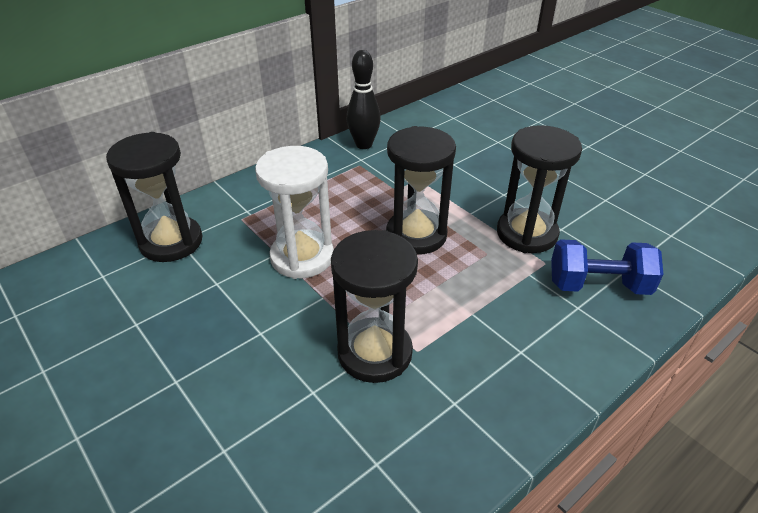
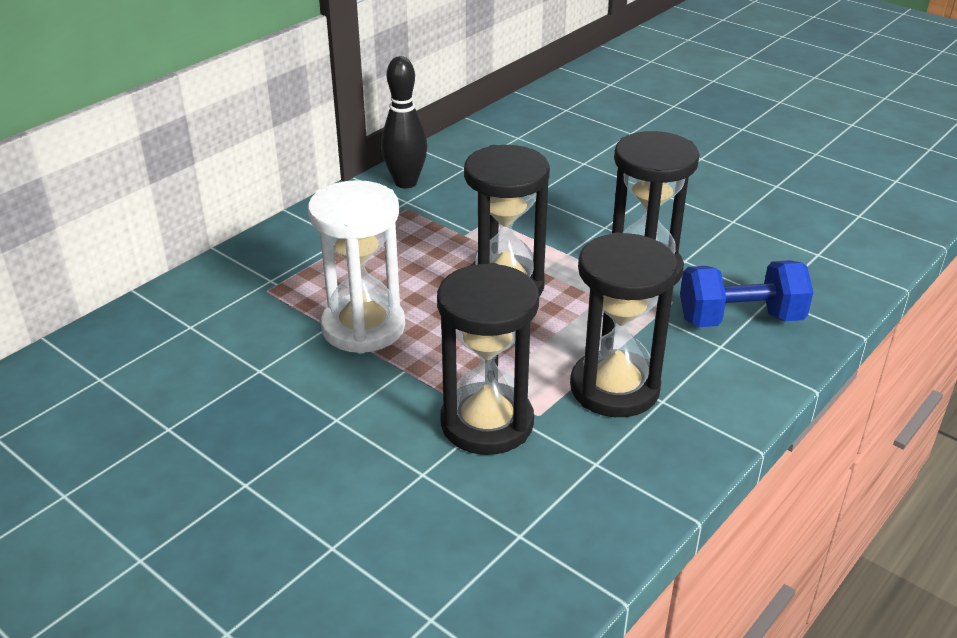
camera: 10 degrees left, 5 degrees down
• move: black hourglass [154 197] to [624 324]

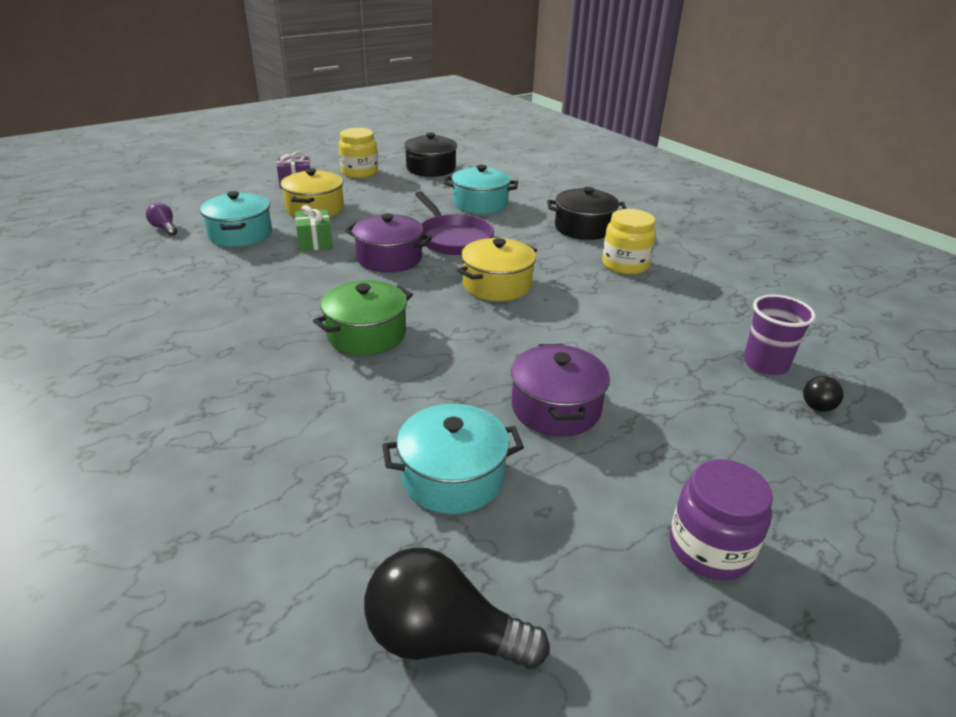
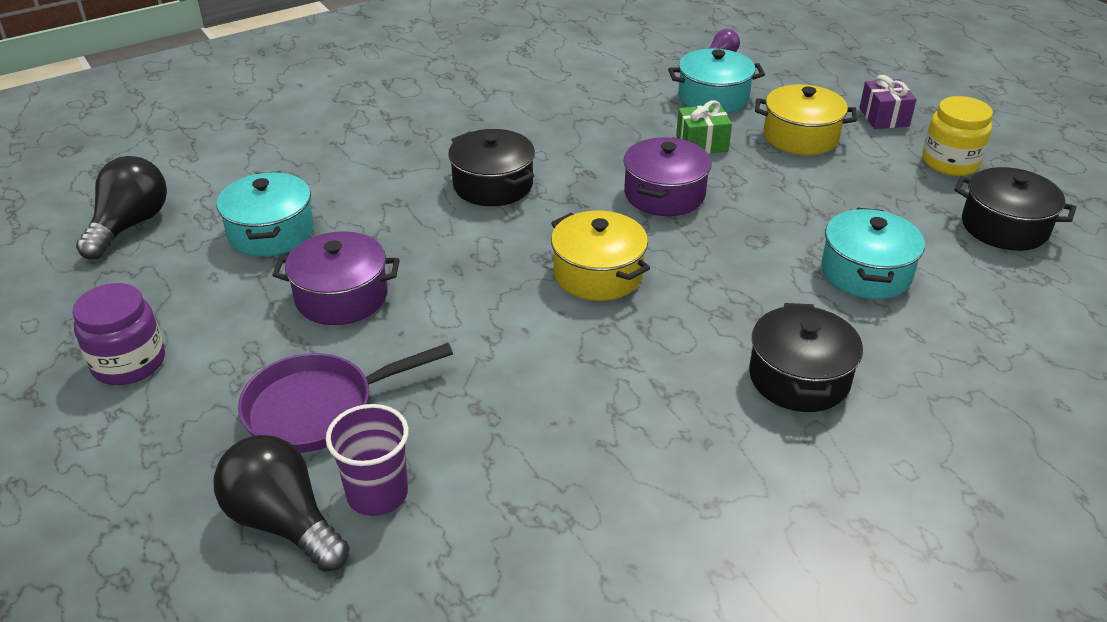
camera: 95 degrees right, 5 degrees up
• resize: black light bulb [823 394] = [282 503] x1.95
• move: purple pan [454 223] to [345 398]
• recolor: green pot [363 318] to black pot [491 167]
• delete: yellow jar [629 242]

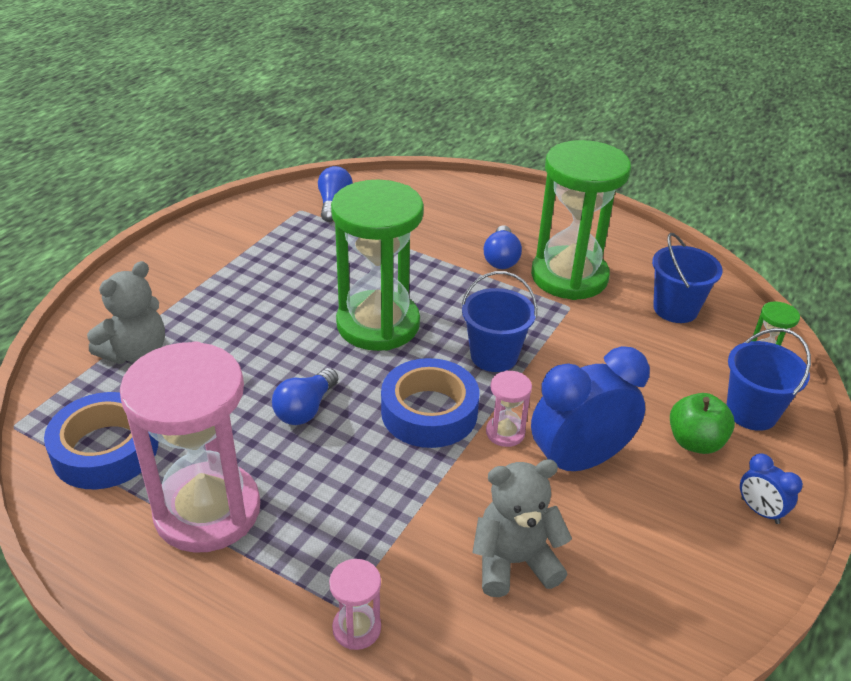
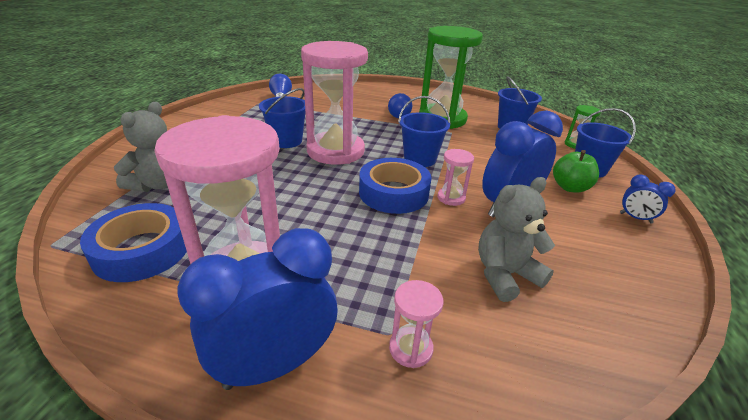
camera: 15 degrees left, 5 degrees down
• insert: blue clock [257 309]
• insert: blue bucket [282 118]
• recolor: green hourglass [377 265] to pink hourglass [334 103]
• delete: blue light bulb [305 396]

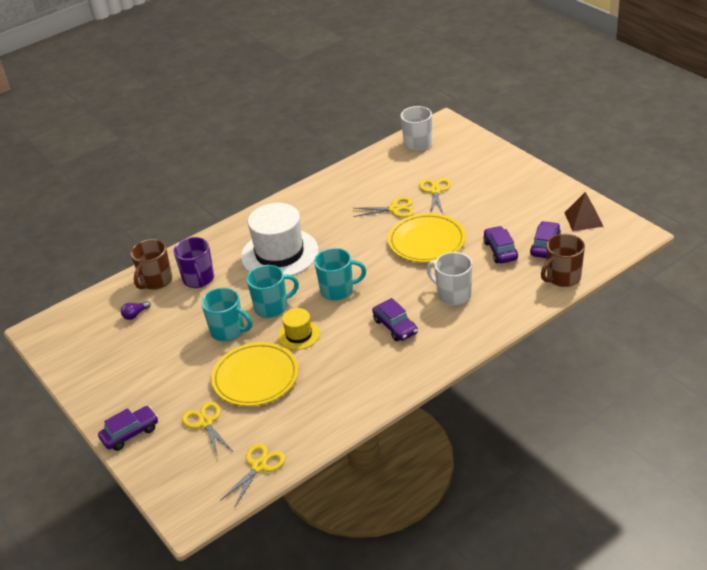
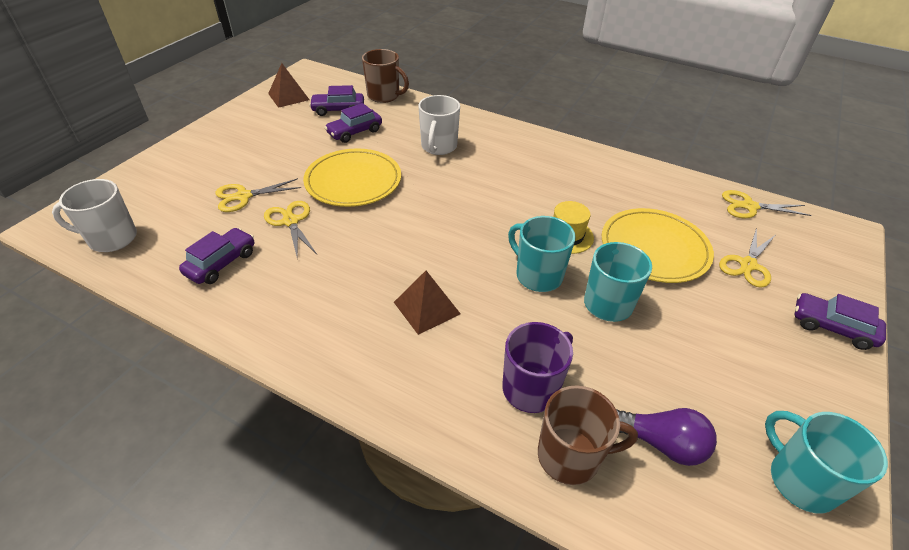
camera: 120 degrees left, 5 degrees up
• move: purple car [395 319] to [216 256]
• replace: white hat [279 239] to brown pyramid [427 303]
• resize: purple light bulb [136 310] = [666 437] x1.70
• move: turquoise mug [340 274] to [826 462]

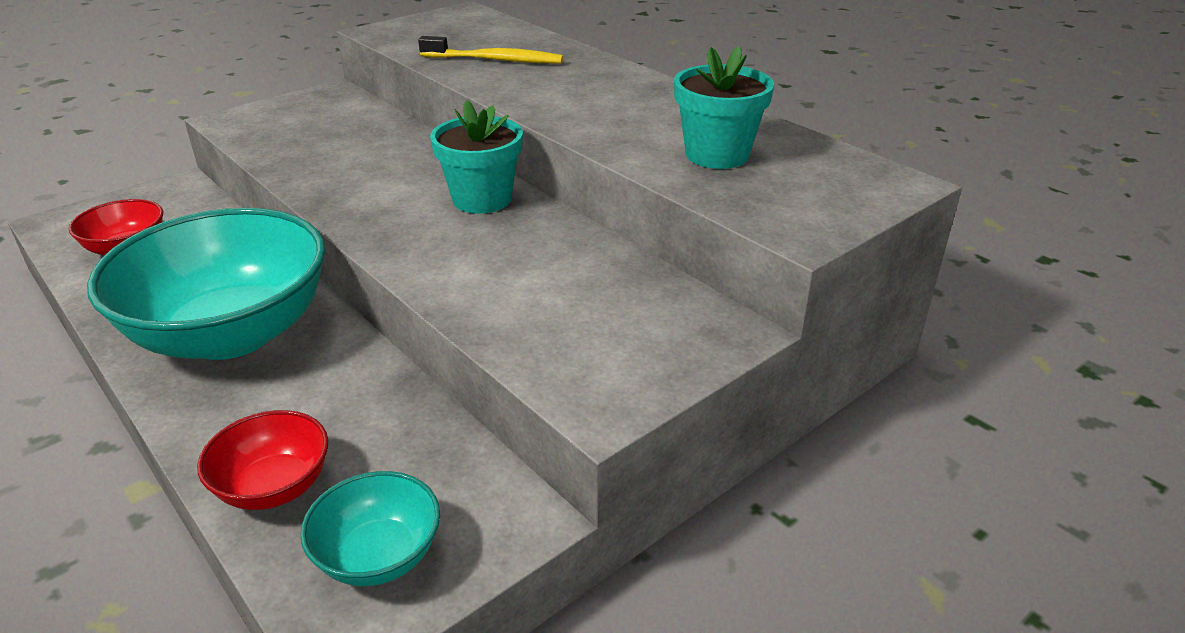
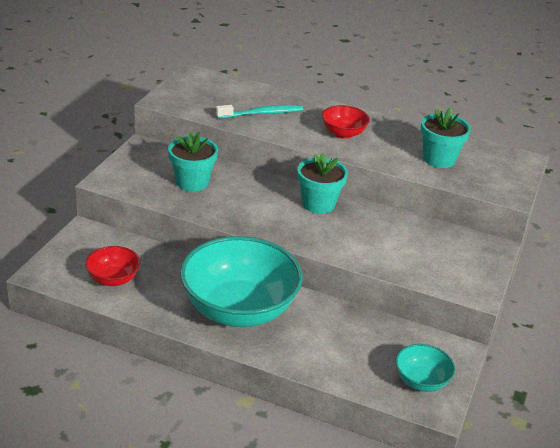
camera: 30 degrees left, 0 degrees up
• insert: turquoise flower pot [193 161]
• recolor: yellow toothbrush [490 49] to turquoise toothbrush [259 112]
• move: red bowl [262 460] to [346 122]

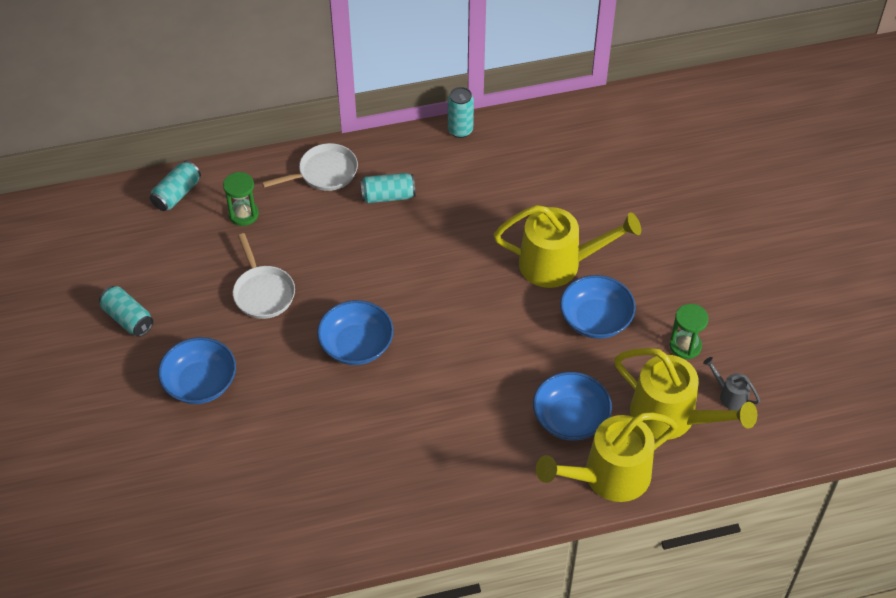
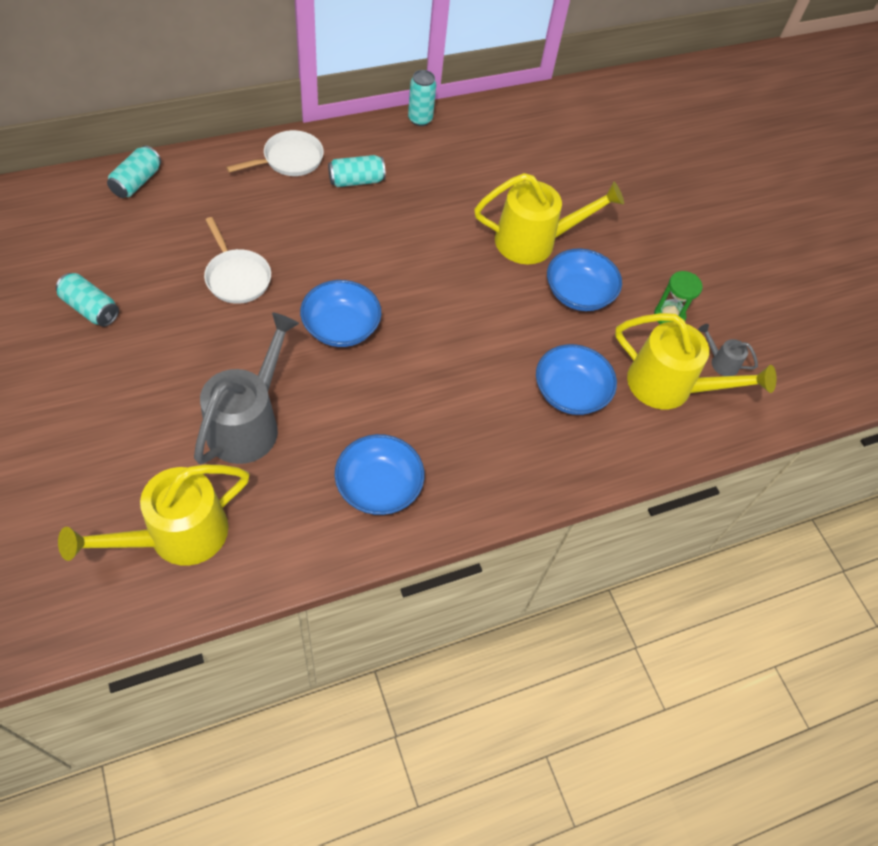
camera: 15 degrees left, 5 degrees up
• move: yellow watering can [607 457] to [153 515]
• insert: grey watering can [246 388]
• move: blue bowl [197 370] to [379 474]
• delete: green hourglass [241 199]

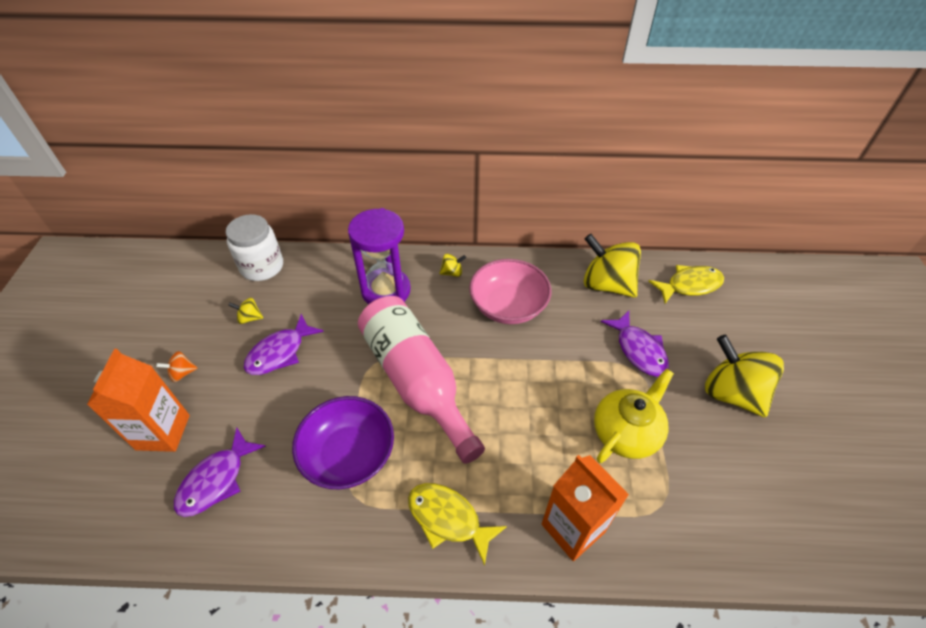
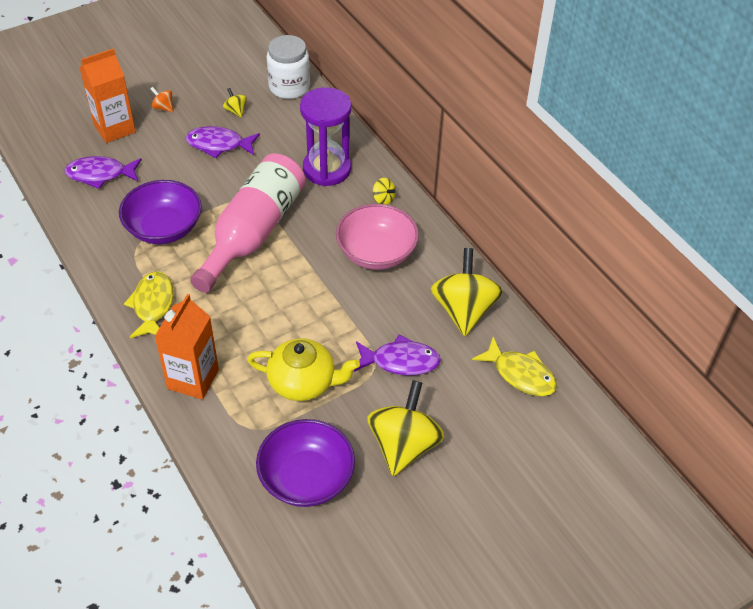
camera: 55 degrees right, 0 degrees up
• insert: purple bowl [305 463]
• rotate: purple fish [635 344] = [397 355] 120 degrees counterclockwise

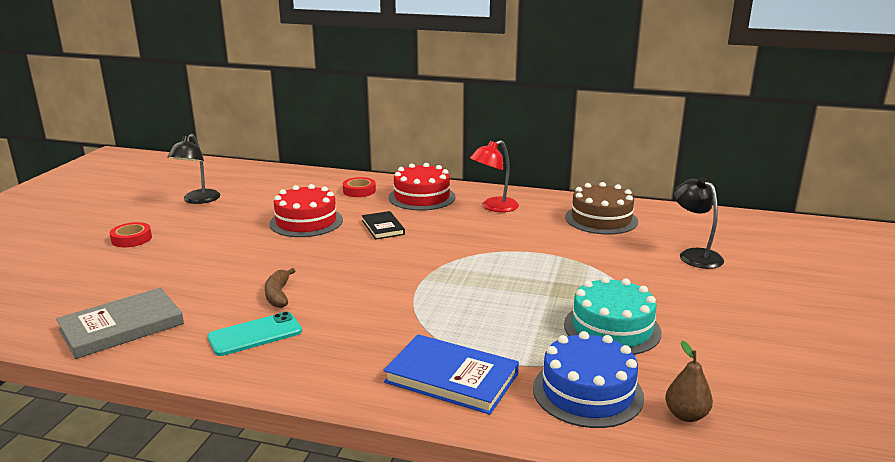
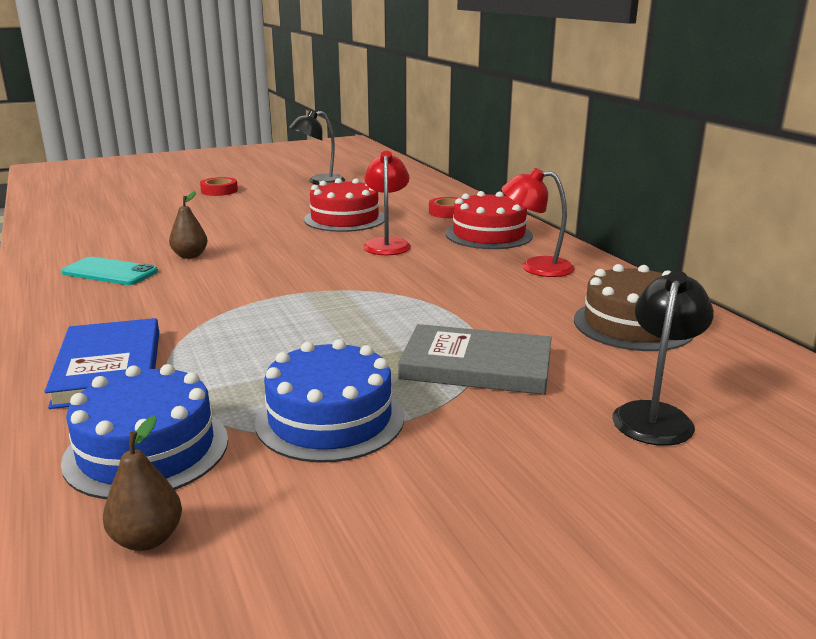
camera: 50 degrees right, 0 degrees up
• replace: brown banana [280 288] to brown pear [188 225]
• recolor: turquoise cake [613 315] to blue cake [329 401]
• replace: black book [383 225] to red lamp [387 203]
• move: grey book [120 323] to [475 359]

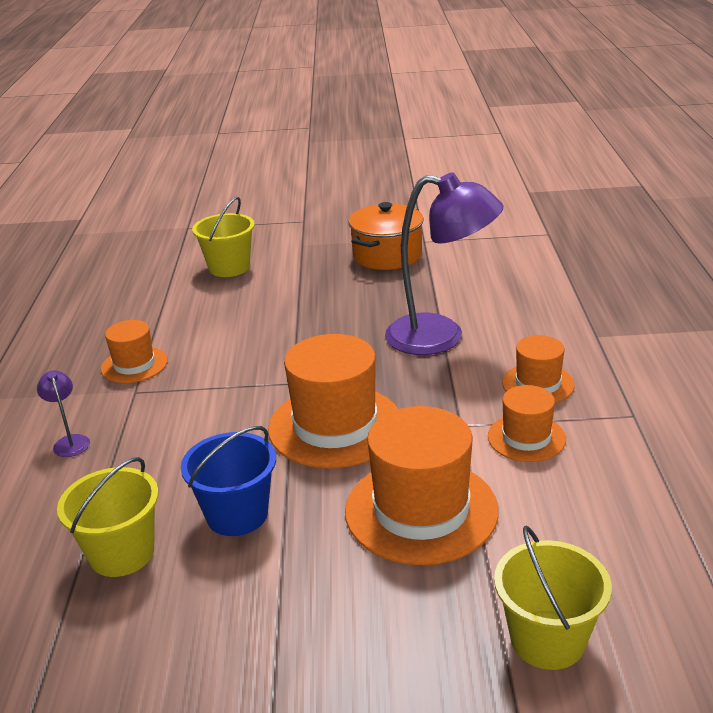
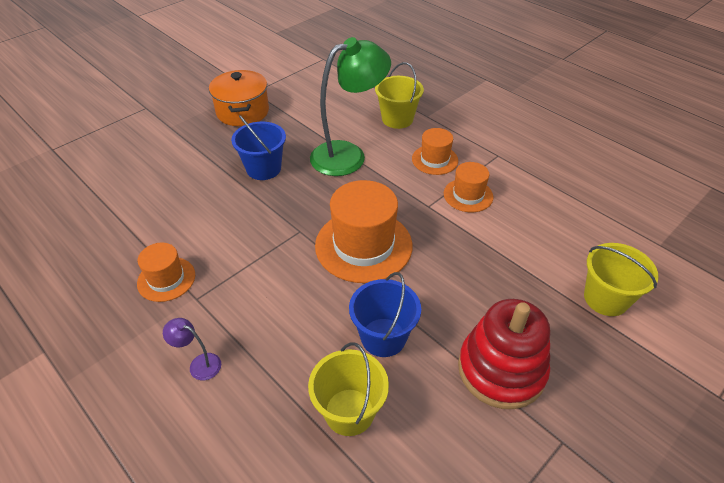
camera: 45 degrees left, 15 degrees up
• insert: blue bucket [258 147]
• recolor: purple lamp [444 263] to green lamp [350 106]
• move: yellow bucket [223 237] to [399 95]
• insert: red stacking toy [504 354]
• delete: orange hat [422 485]

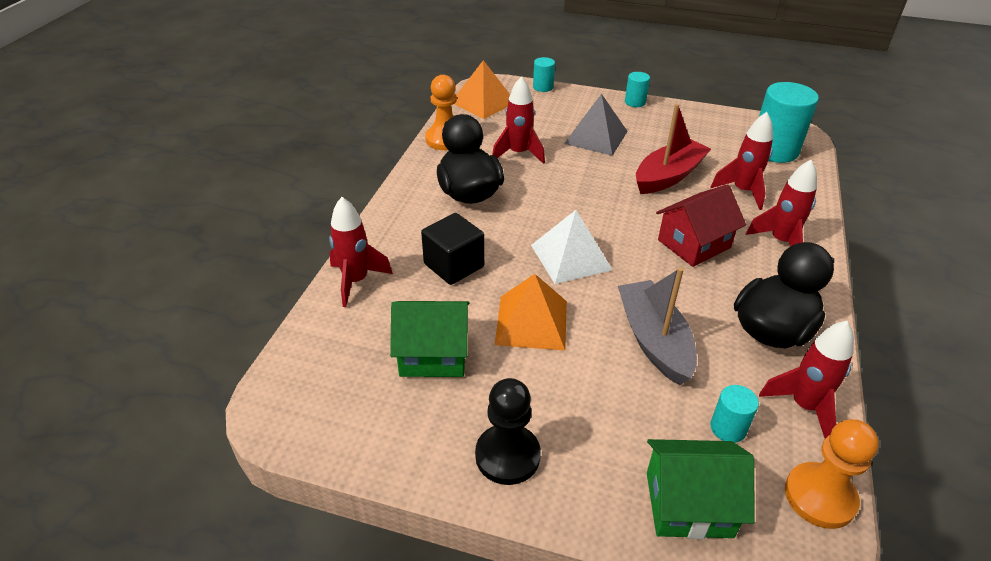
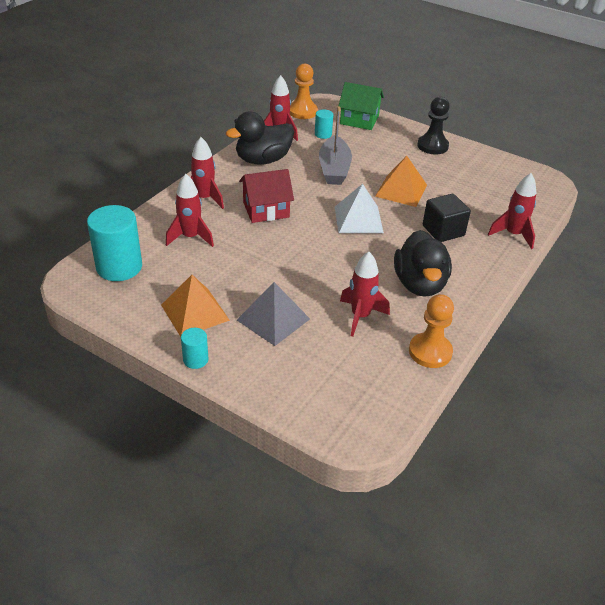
camera: 165 degrees left, 0 degrees up
• move: orange pyramid [482 89] to [195 306]
• delete: green house [429 339]
• delete: turquoise cylinder [544 74]
• delete: red boat [673 149]

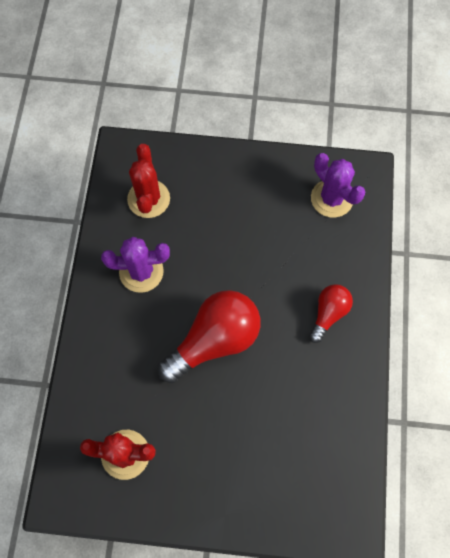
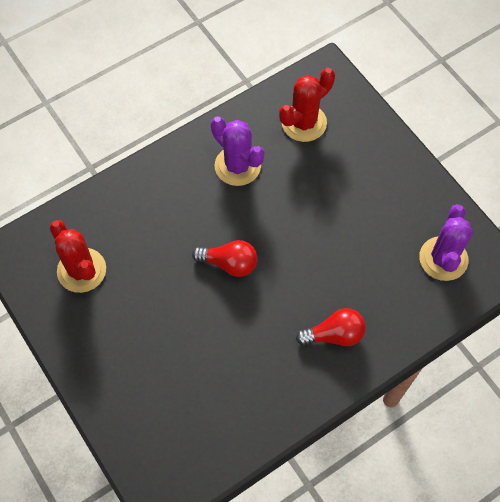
camera: 50 degrees right, 5 degrees down
• resize: red light bulb [209 336] = [224 258] x0.55

